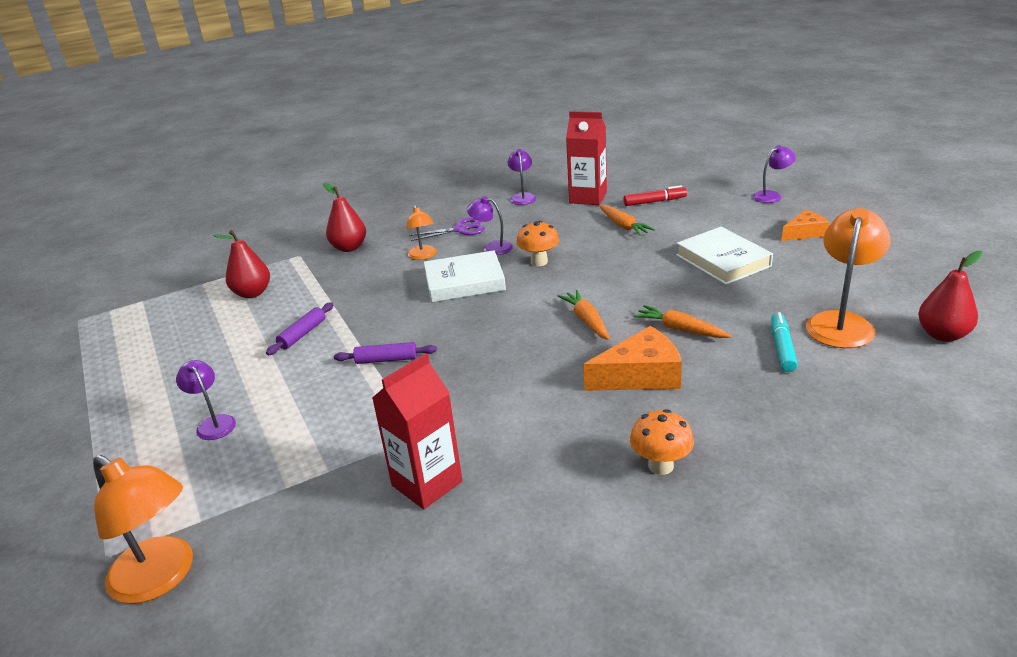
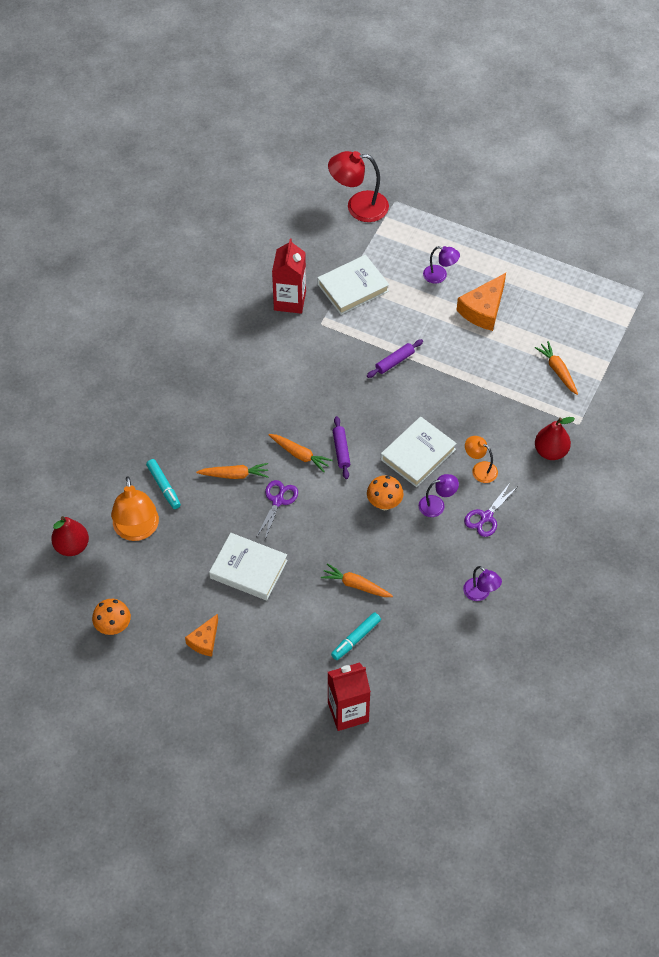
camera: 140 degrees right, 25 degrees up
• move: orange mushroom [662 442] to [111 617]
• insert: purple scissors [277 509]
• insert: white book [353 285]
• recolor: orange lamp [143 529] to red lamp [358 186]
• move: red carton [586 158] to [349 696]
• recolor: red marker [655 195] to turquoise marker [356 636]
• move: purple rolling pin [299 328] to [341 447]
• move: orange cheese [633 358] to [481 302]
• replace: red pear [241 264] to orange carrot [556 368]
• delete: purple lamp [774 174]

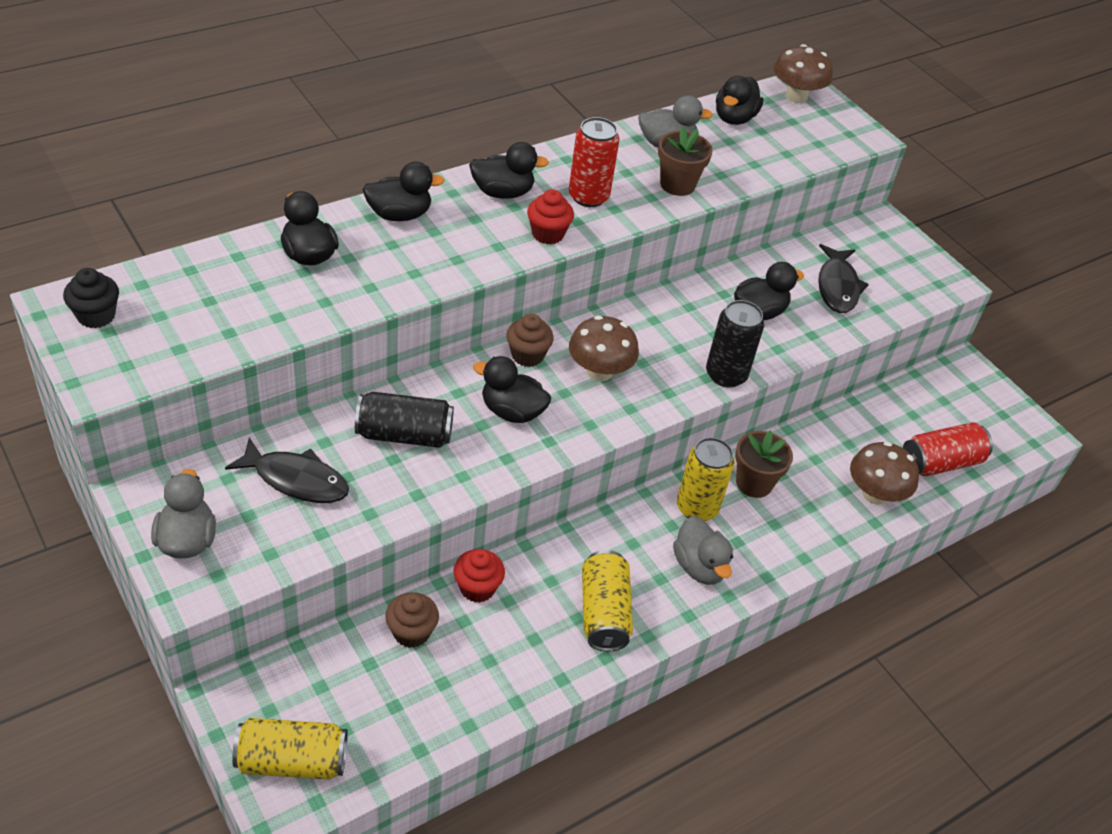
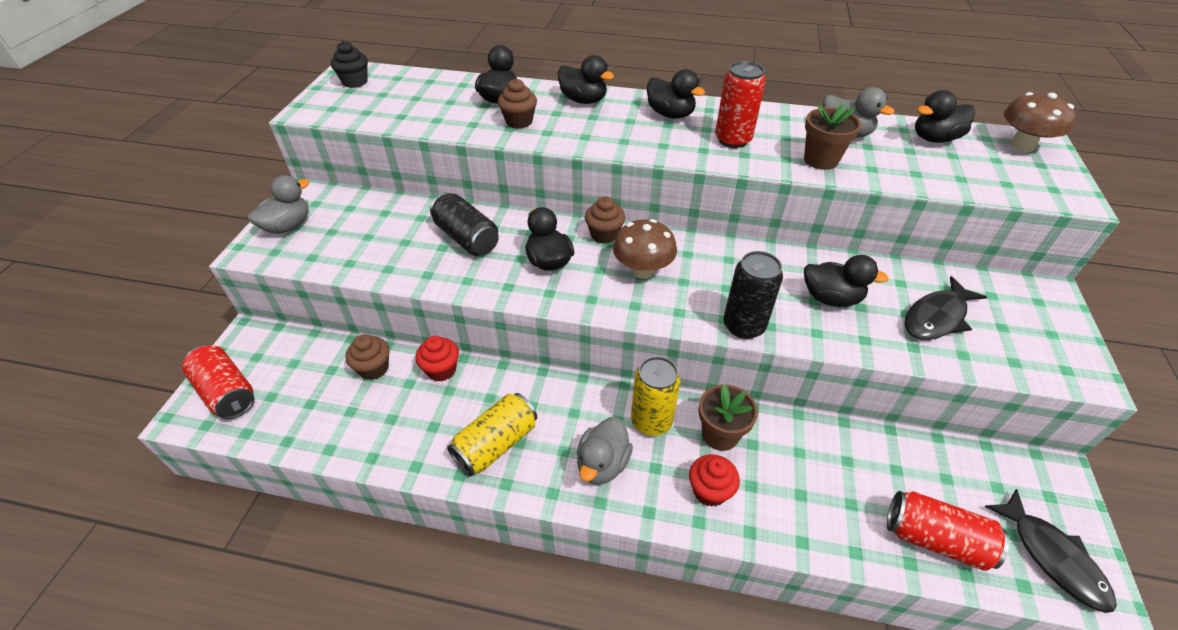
camera: 50 degrees right, 0 degrees up
• recolor: yellow can [290 749] to red can [218 382]
• insert: brown cupcake [517 104]
• move: red cupcake [550 216] to [714 480]
• move: black fish [287 470] to [1051 551]
• delete: brown mushroom [884 473]

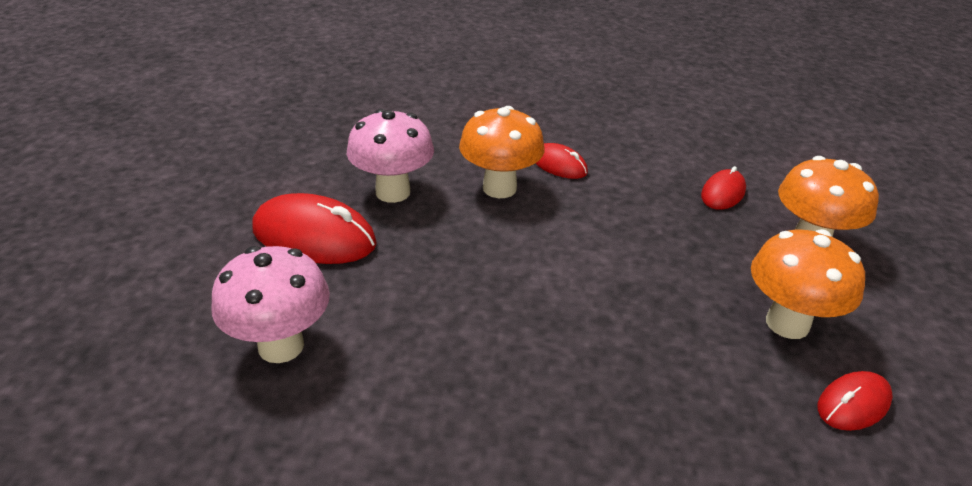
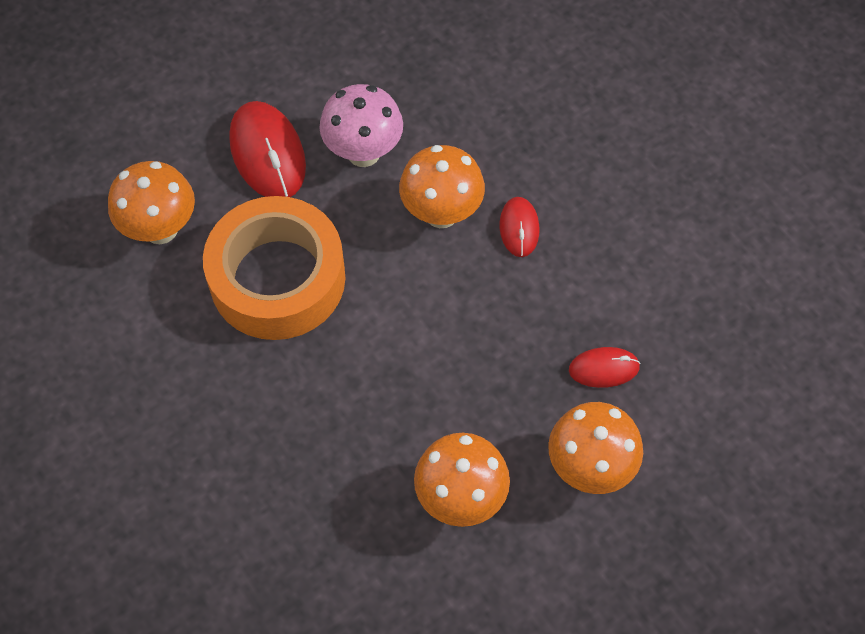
camera: 50 degrees right, 25 degrees up
• recolor: pink mushroom [270 304] to orange mushroom [151 202]
• insert: orange tape [274 268]
• delete: red mouse [855 401]

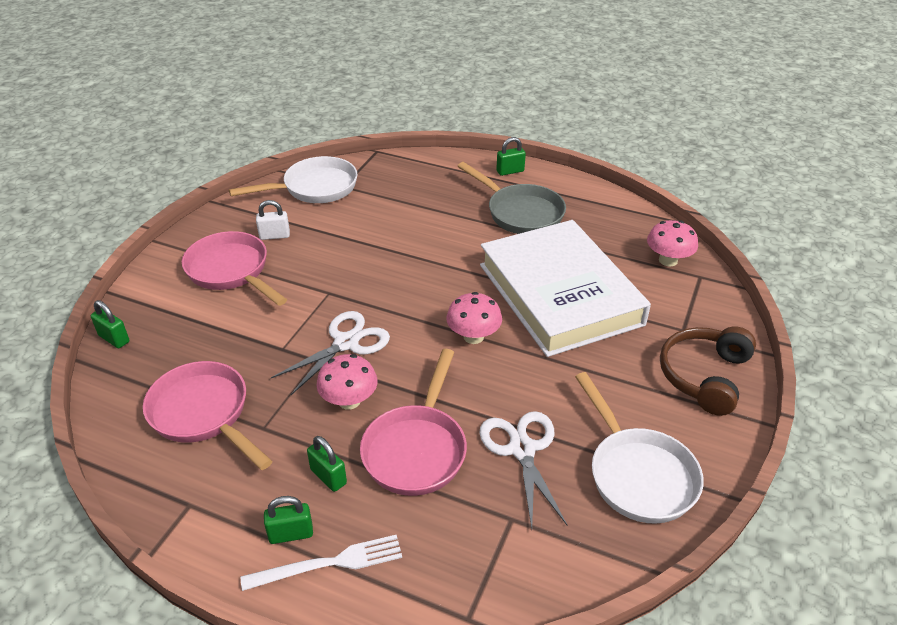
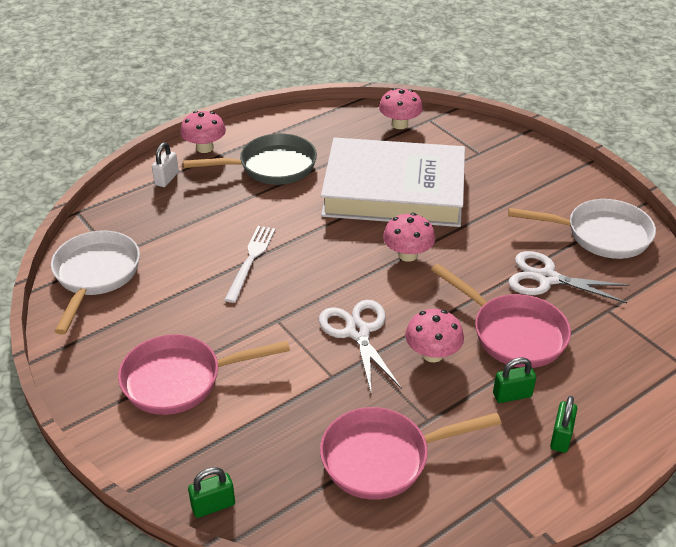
camera: 60 degrees left, 0 degrees up
• move: white padlock [273 220] to [165 164]
• replace: green padlock [511 156] to pink mushroom [203 132]
• move: white fork [321 562] to [250 264]
• delete: brown headphones [708 371]

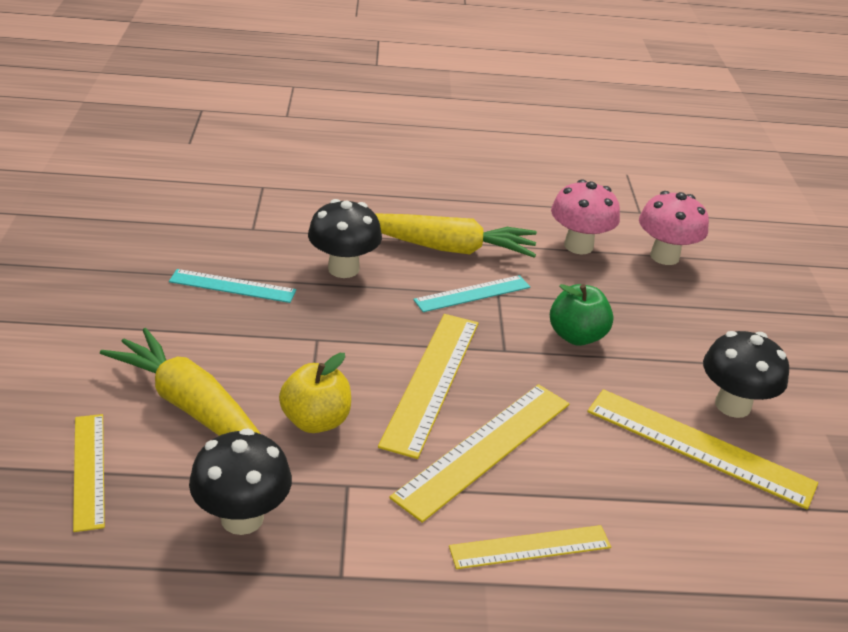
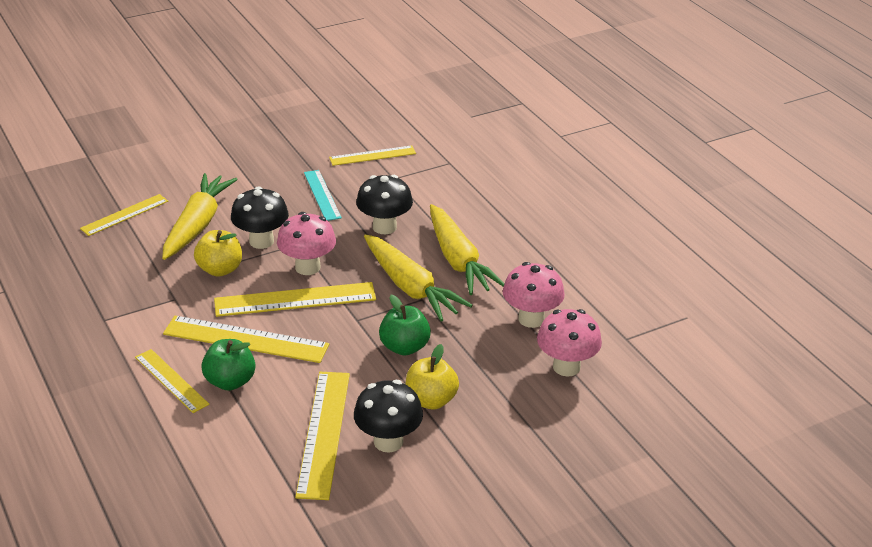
camera: 65 degrees right, 0 degrees up
• insert: green apple [228 365]
• move: black mushroom [240 482] to [260 217]
• insert: pink mushroom [306 243]
• insert: yellow ruler [372 155]
• replace: turquoise ruler [471 293] to yellow carrot [418 277]
• insert: yellow apple [432 376]

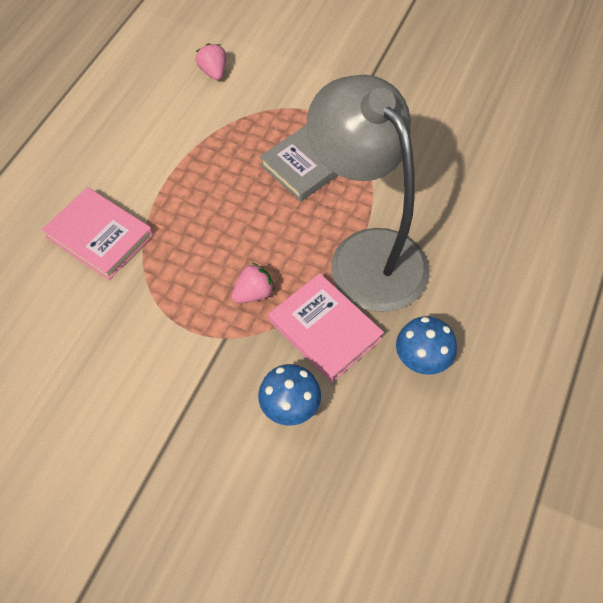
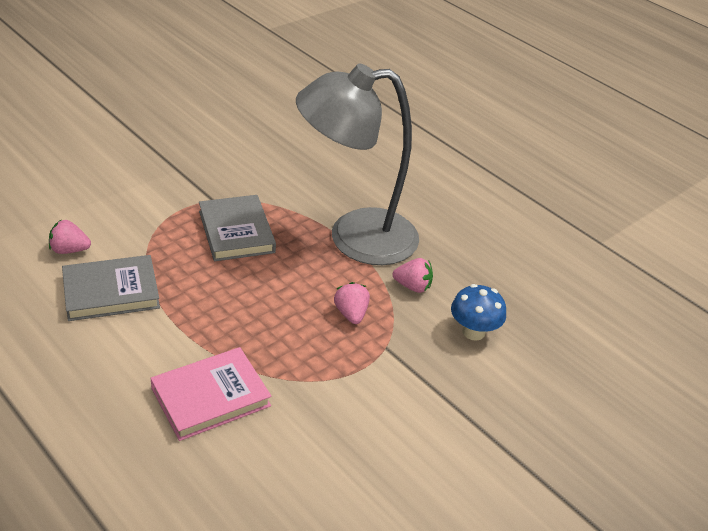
camera: 70 degrees left, 20 degrees down
• insert: grey book [111 288]
• replace: pink book [326 327] to pink strawberry [413 275]
• delete: blue mushroom [426 345]

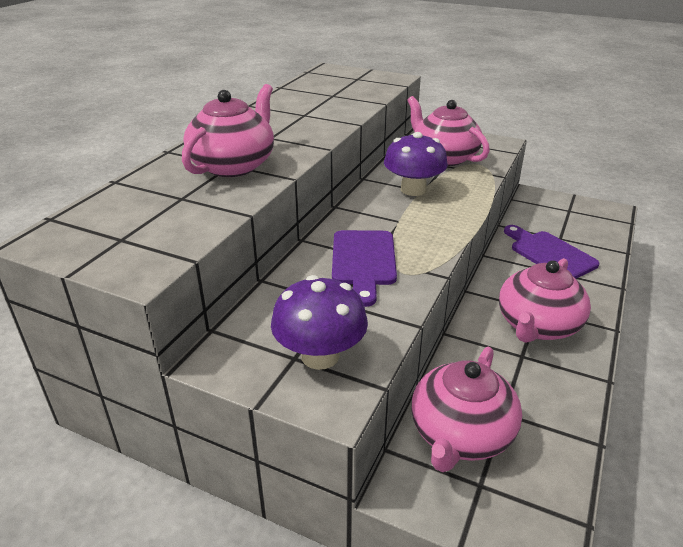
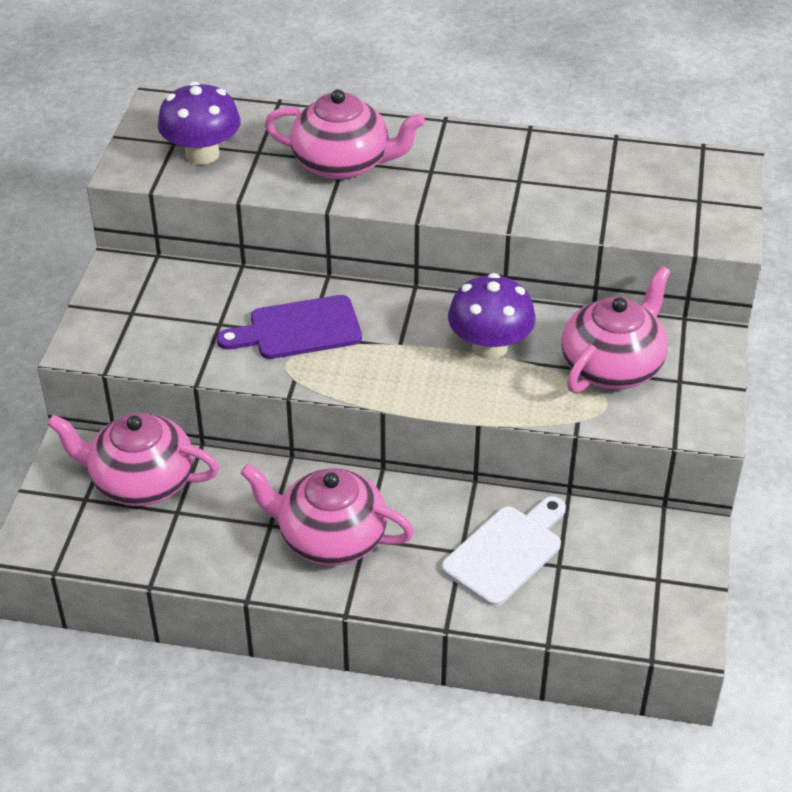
camera: 75 degrees right, 10 degrees up
• move: purple mushroom [319 322] to [199 123]
• recolor: purple cutting board [551 252] to white cutting board [504 551]

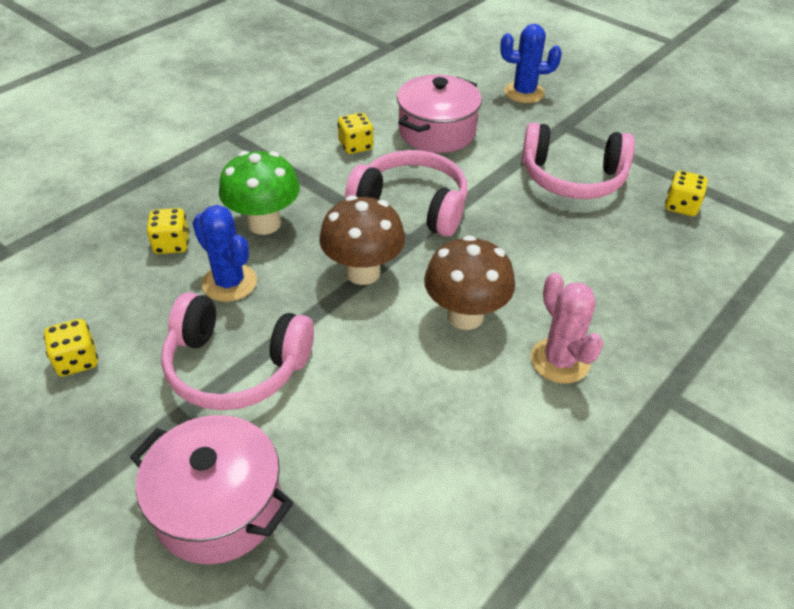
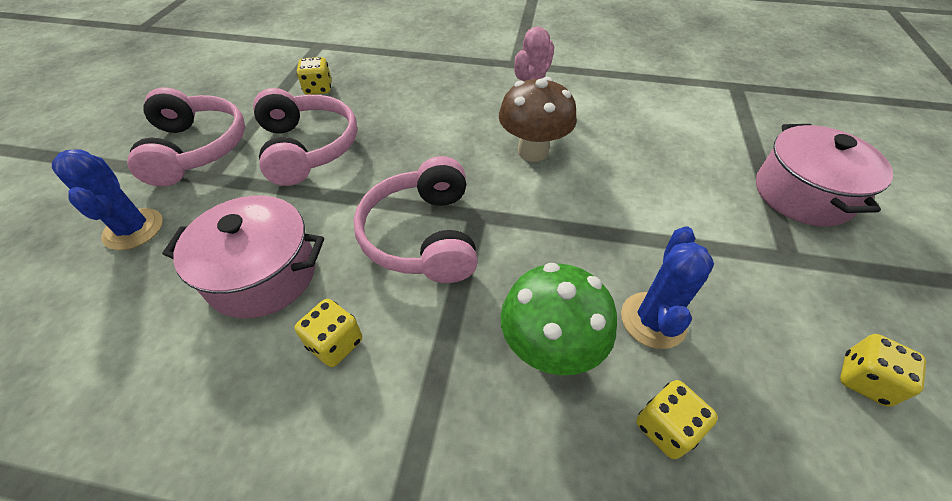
camera: 120 degrees left, 5 degrees up
• move: pink headphones [237 351] to [186 136]
• delete: brown mushroom [362 240]

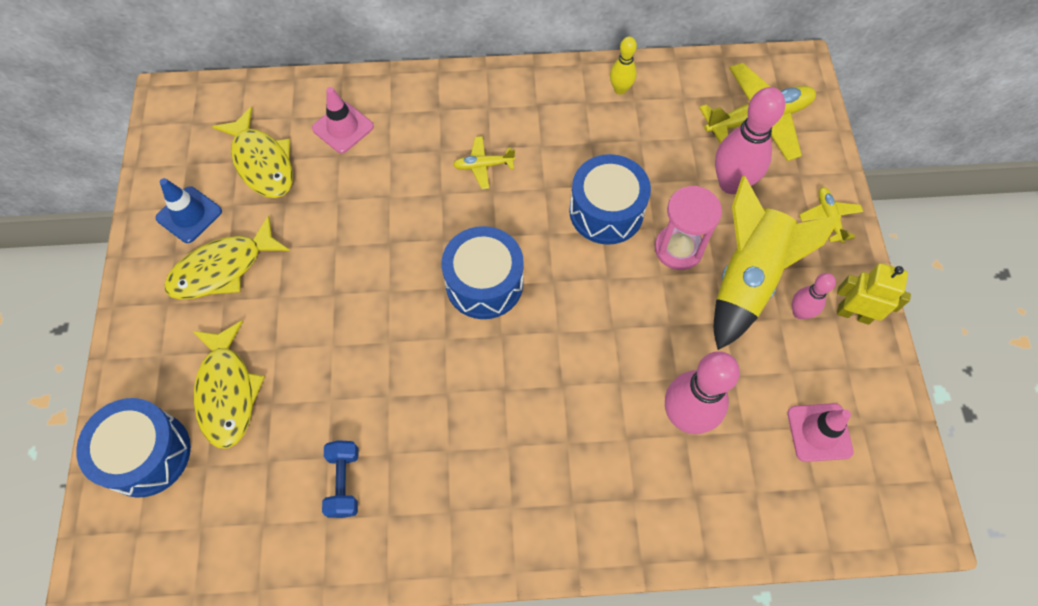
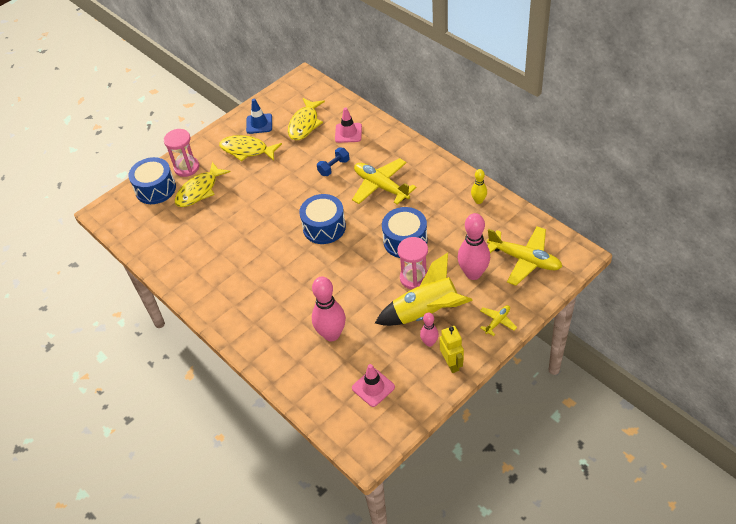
camera: 55 degrees right, 15 degrees down
• insert: pink hourglass [181 153]
• move: blue dumbbell [340 479] to [333 162]
• resize: yellow plane [484 162] = [384 181] x2.02

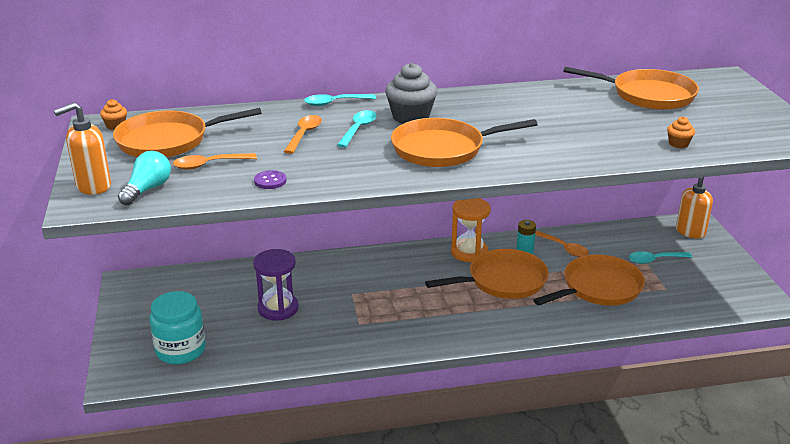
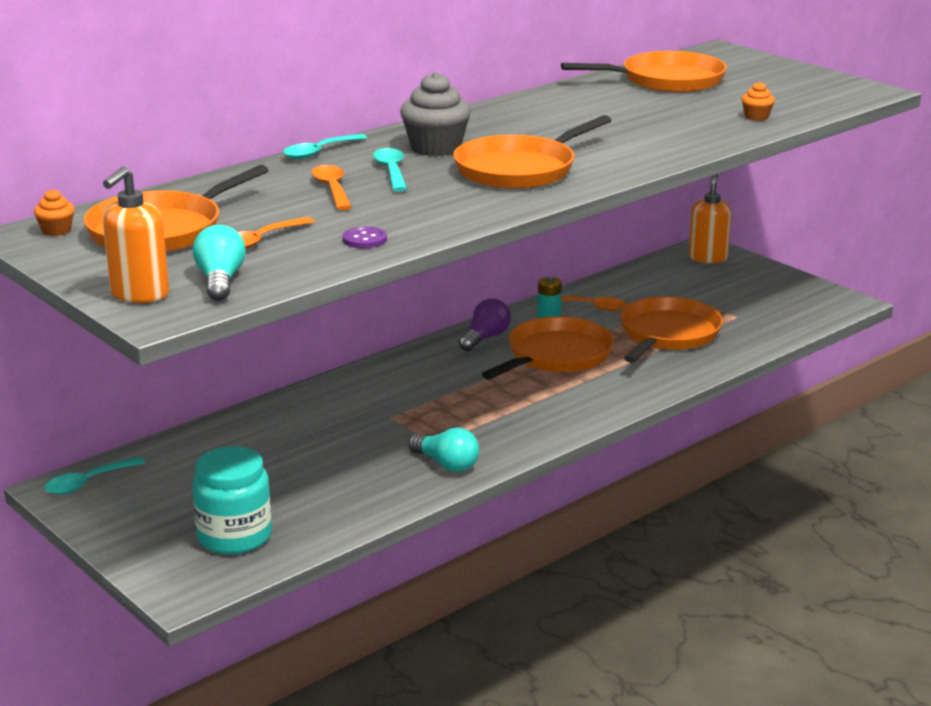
camera: 30 degrees left, 5 degrees down
• move: turquoise spoon [660 257] to [94 476]
• insert: turquoise light bulb [443 449]
• replace: orange hourglass [471 230] to purple light bulb [485 324]
• delete: purple hourglass [276 285]

